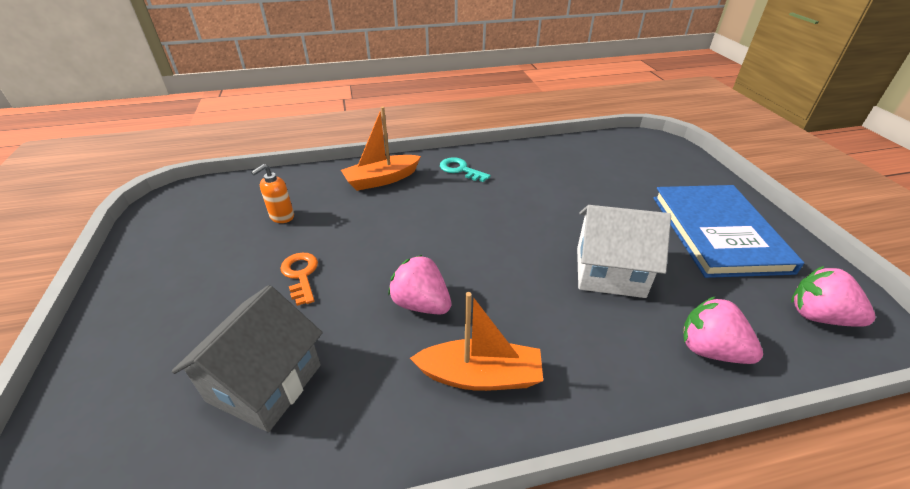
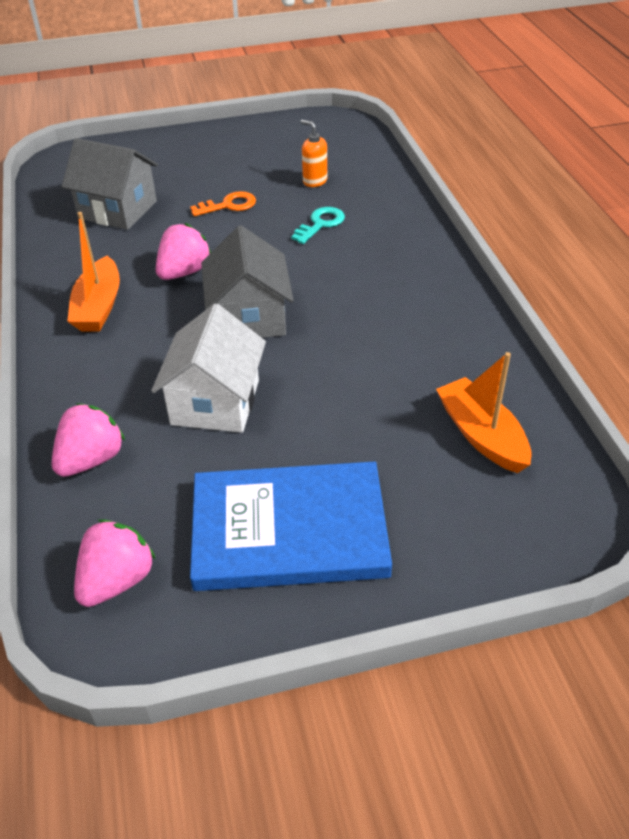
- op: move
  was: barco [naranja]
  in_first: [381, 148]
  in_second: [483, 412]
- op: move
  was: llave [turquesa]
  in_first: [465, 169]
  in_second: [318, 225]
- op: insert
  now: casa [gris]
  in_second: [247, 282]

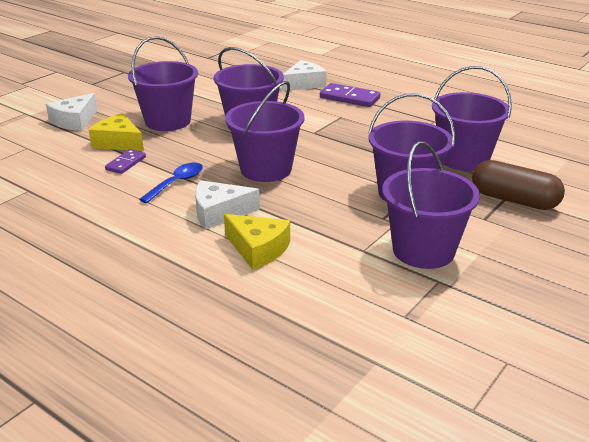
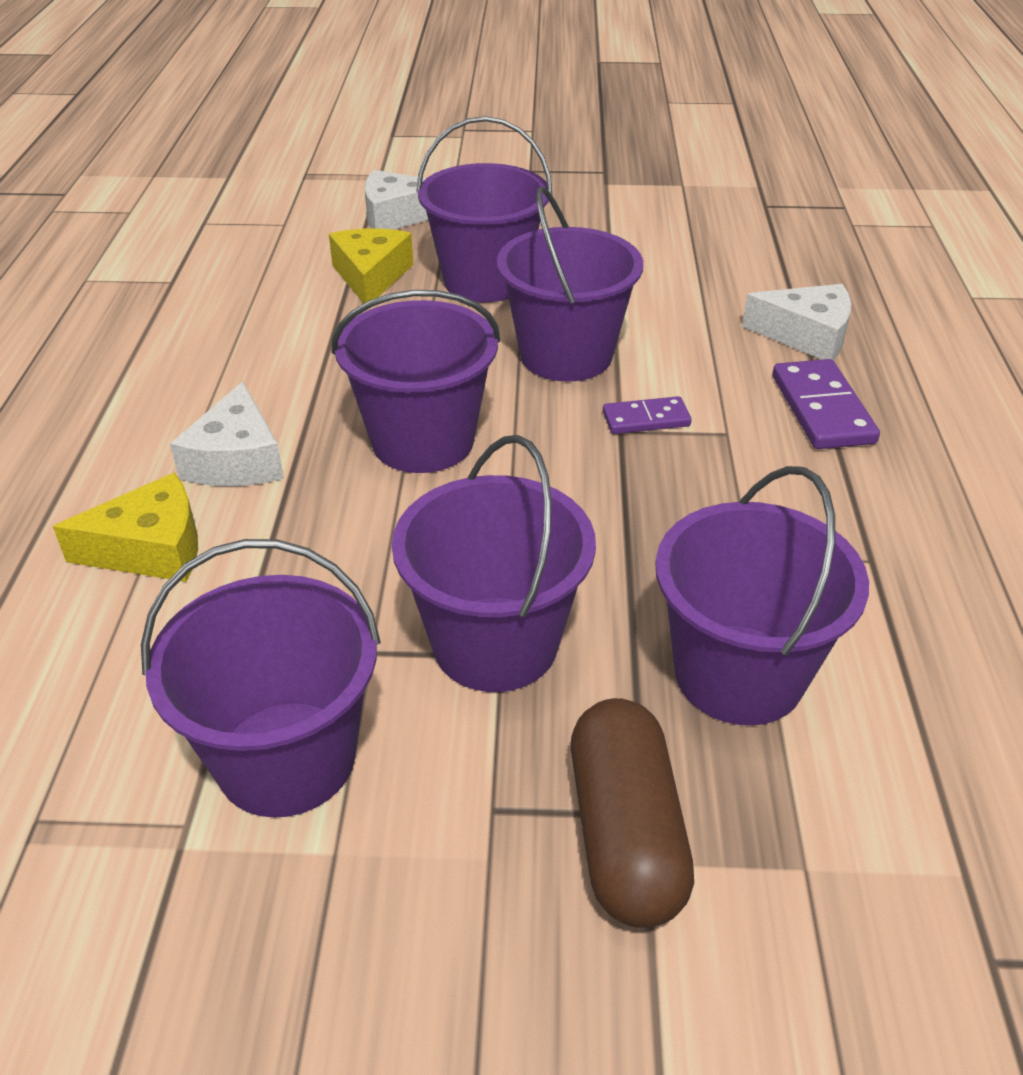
- op: move
  was: ficha de dominó [morado]
  in_first: [125, 161]
  in_second: [647, 415]
- op: delete
  was: cuchara [azul]
  in_first: [171, 183]
- op: rotate
  was: queso [blanco]
  in_first: [227, 205]
  in_second: [227, 434]
  clockwise: -135
- op: rotate
  was: queso [amarillo]
  in_first: [257, 242]
  in_second: [125, 527]
  clockwise: -105

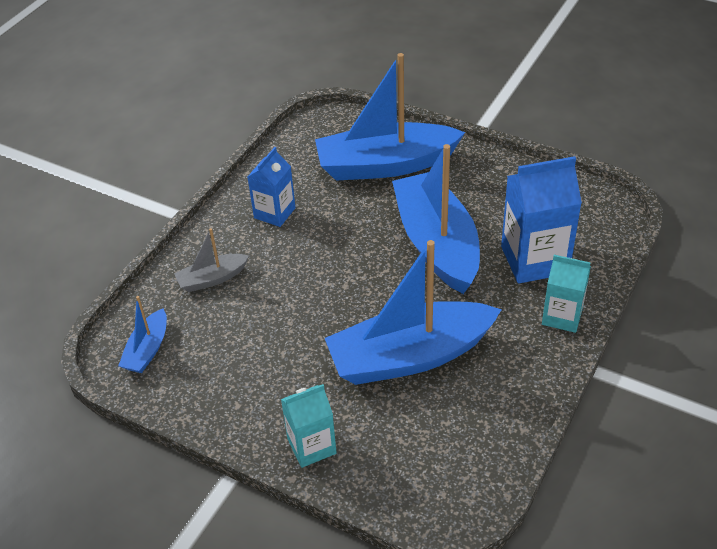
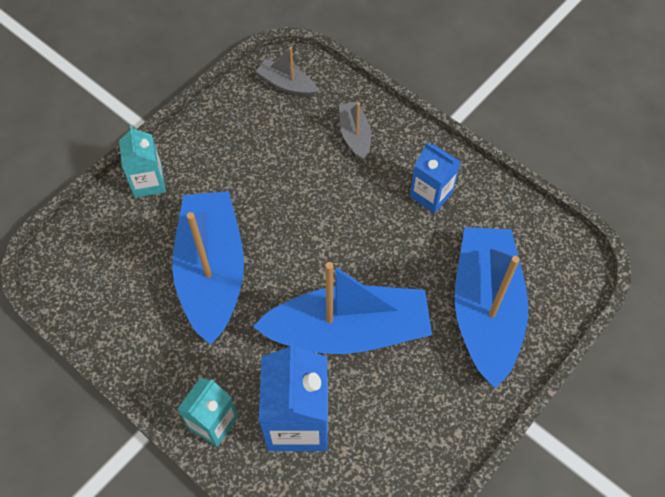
- op: recolor
  was: barco [azul]
  now: barco [gris]
  in_first: [142, 334]
  in_second: [286, 72]

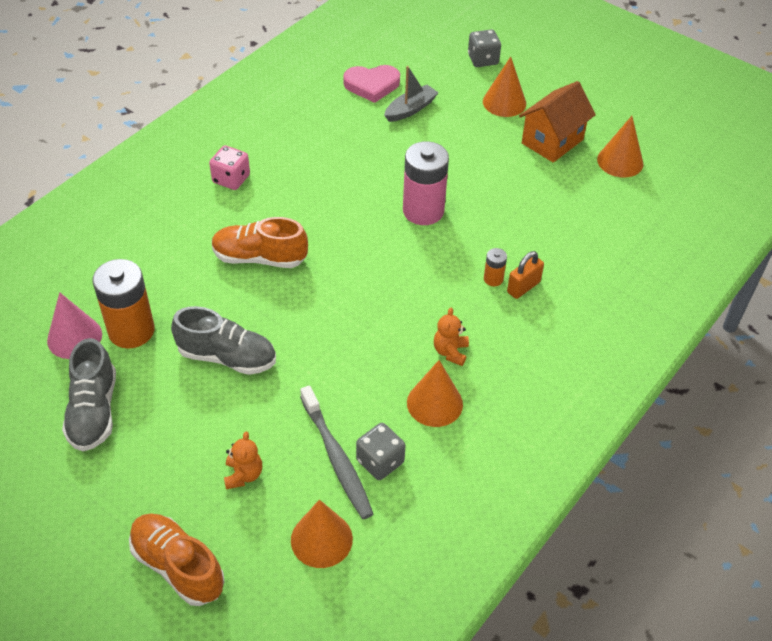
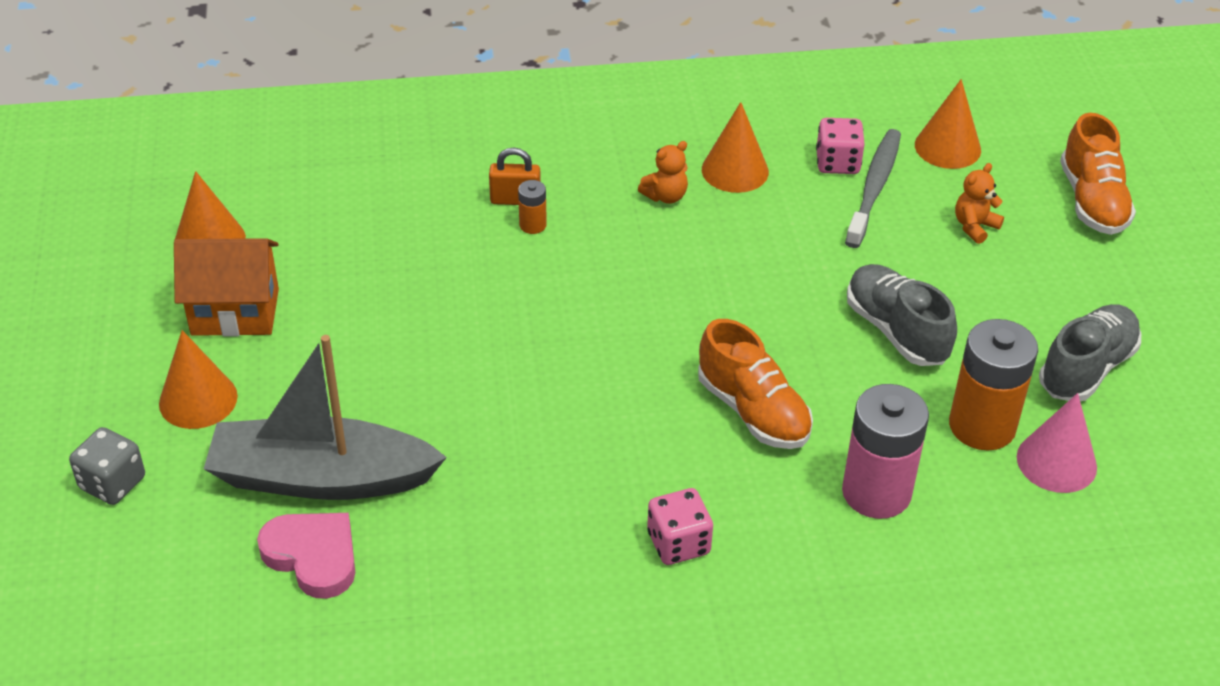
- op: resize
  was: barco [gris]
  in_first: [411, 94]
  in_second: [325, 417]
  ratio: 1.97
- op: move
  was: pila [rosa]
  in_first: [426, 183]
  in_second: [885, 451]
- op: recolor
  was: dado [gris]
  now: dado [rosa]
  in_first: [381, 451]
  in_second: [840, 146]

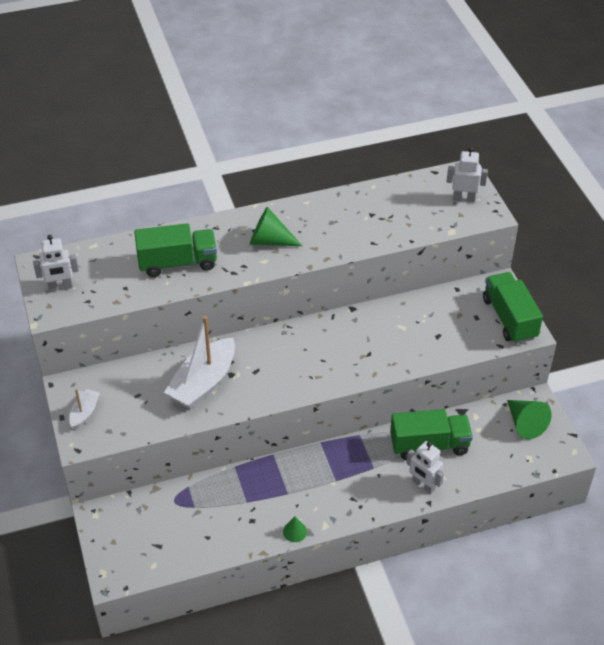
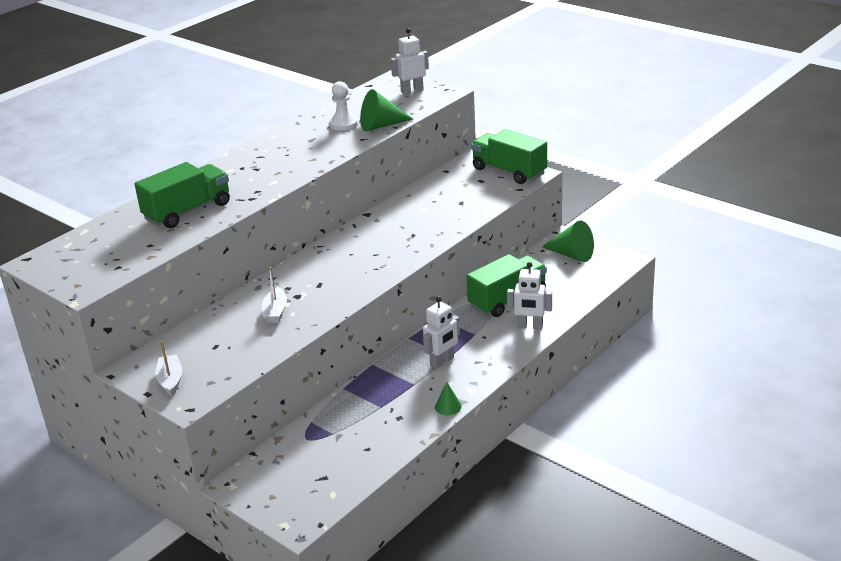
- op: move
  was: cono [verde]
  in_first: [276, 226]
  in_second: [386, 110]
- op: move
  was: robot [blanco]
  in_first: [56, 263]
  in_second: [441, 332]
- op: resize
  was: barco [blanco]
  in_first: [199, 362]
  in_second: [274, 295]
  ratio: 0.49
- op: insert
  now: peón [blanco]
  in_second: [343, 106]

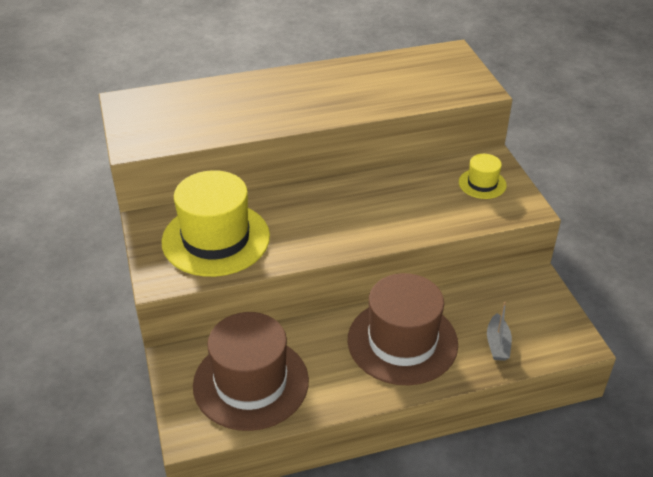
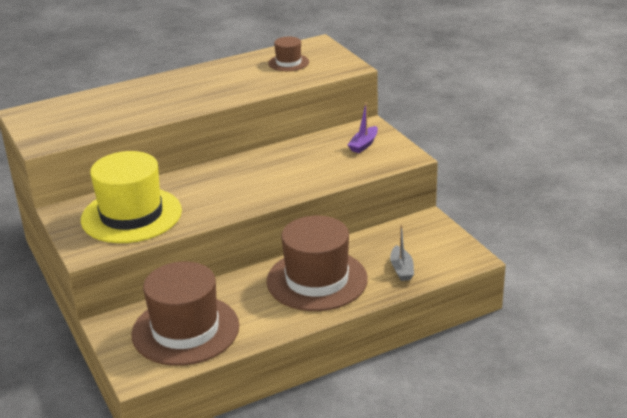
- op: replace
  was: sombrero [amarillo]
  now: barco [morado]
  in_first: [483, 176]
  in_second: [363, 128]
- op: insert
  now: sombrero [marrón]
  in_second: [288, 54]

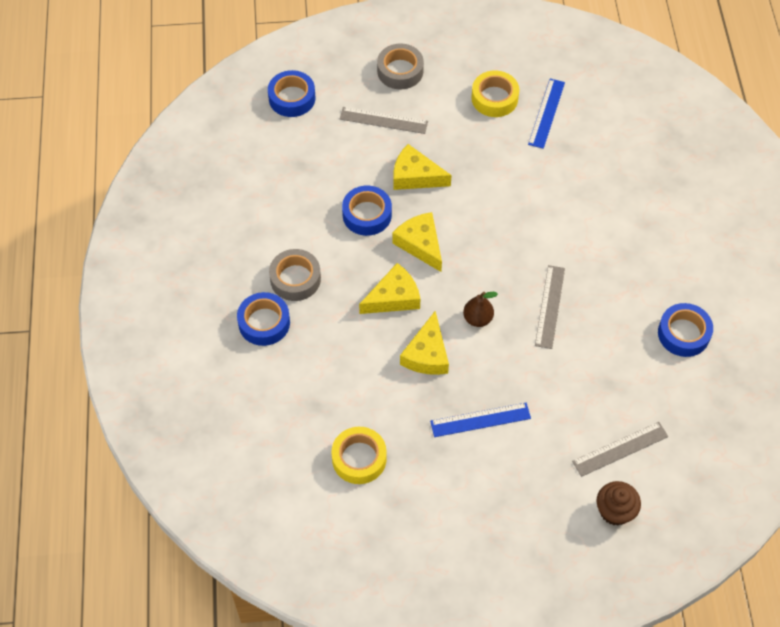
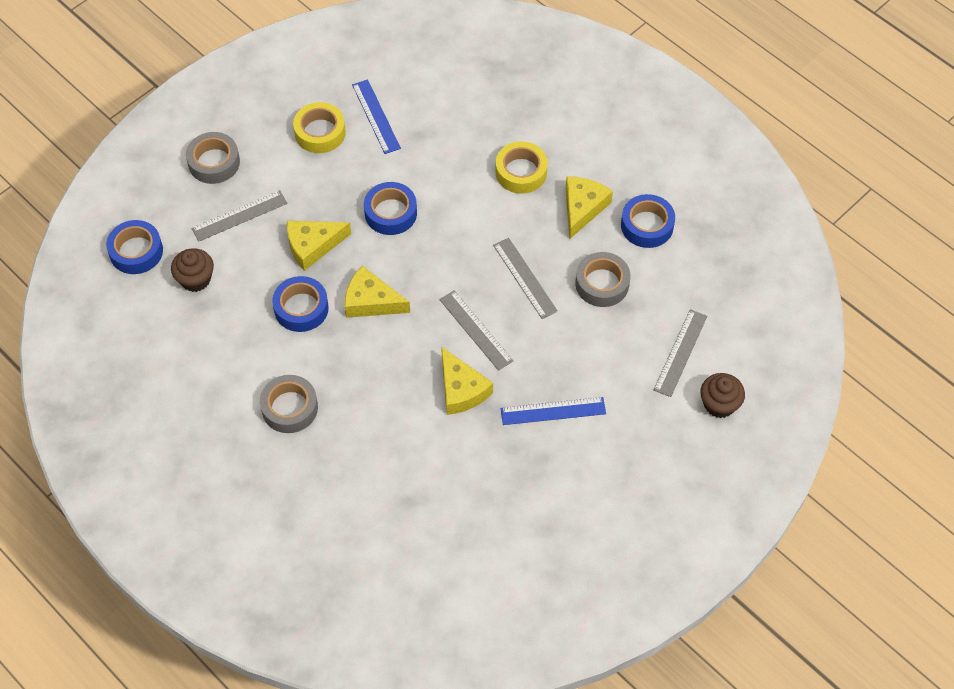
- op: move
  was: queso [amarillo]
  in_first: [389, 288]
  in_second: [589, 207]
- op: move
  was: cinta adhesiva [azul]
  in_first: [263, 319]
  in_second: [390, 208]
- op: replace
  was: pera [marrón]
  now: regla [gris]
  in_first: [480, 309]
  in_second: [476, 330]
- op: rotate
  was: regla [azul]
  in_first: [480, 420]
  in_second: [553, 411]
  clockwise: 45
- op: move
  was: cinta adhesiva [amarillo]
  in_first: [359, 455]
  in_second: [521, 167]
- op: insert
  now: magdalena [marrón]
  in_second: [192, 270]
- op: insert
  now: cinta adhesiva [gris]
  in_second: [603, 279]

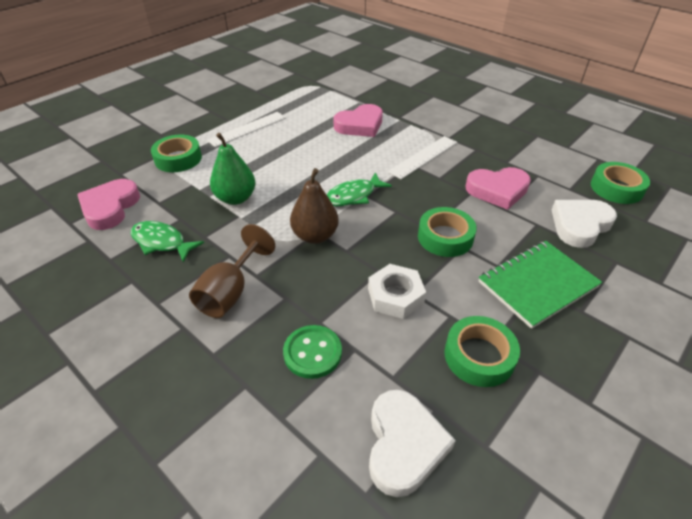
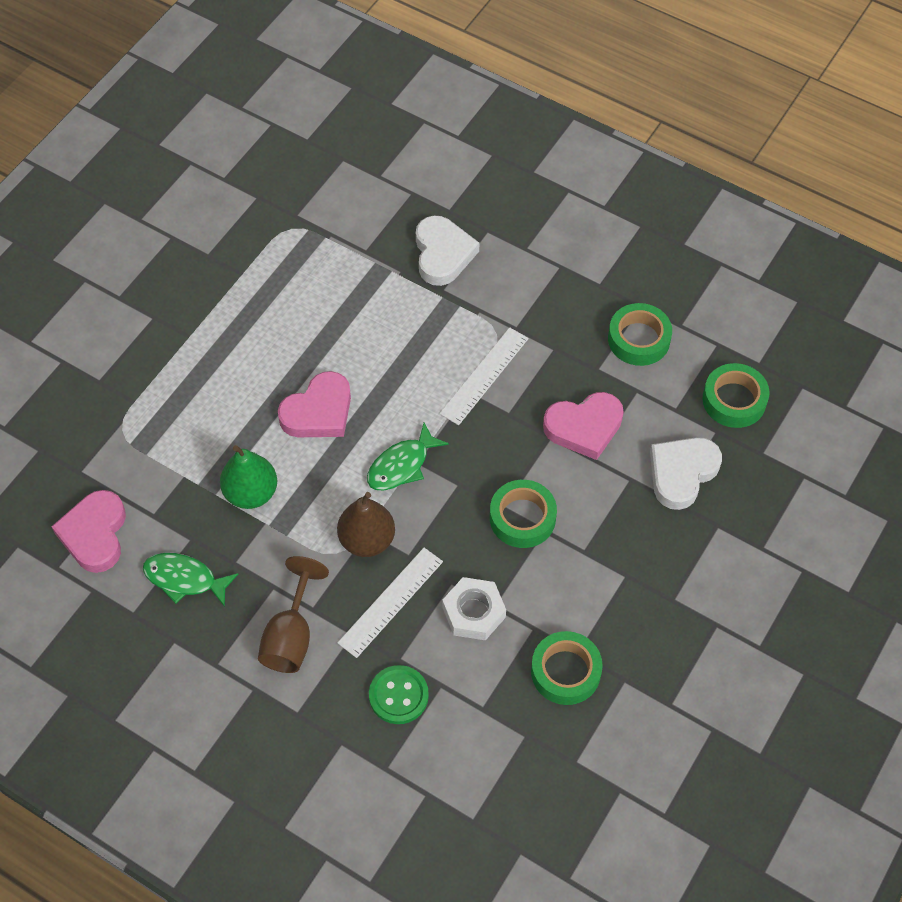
- op: move
  was: corazón [rosa]
  in_first: [358, 120]
  in_second: [314, 404]
- op: move
  was: regla [blanco]
  in_first: [246, 129]
  in_second: [390, 603]
- op: move
  was: cinta adhesiva [verde]
  in_first: [176, 153]
  in_second: [640, 334]
- op: delete
  was: cuaderno [verde]
  in_first: [540, 285]
- op: move
  was: corazón [blanco]
  in_first: [412, 443]
  in_second: [447, 250]

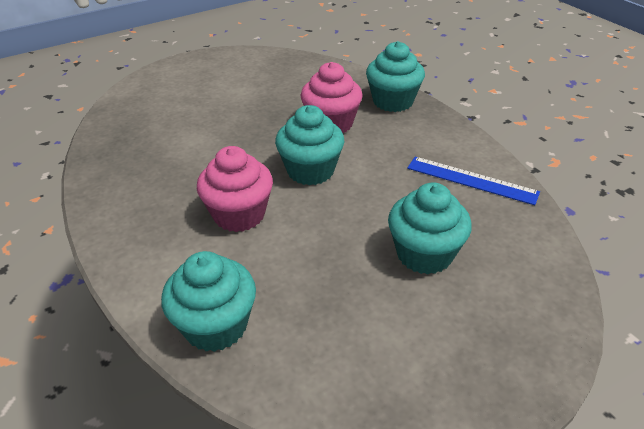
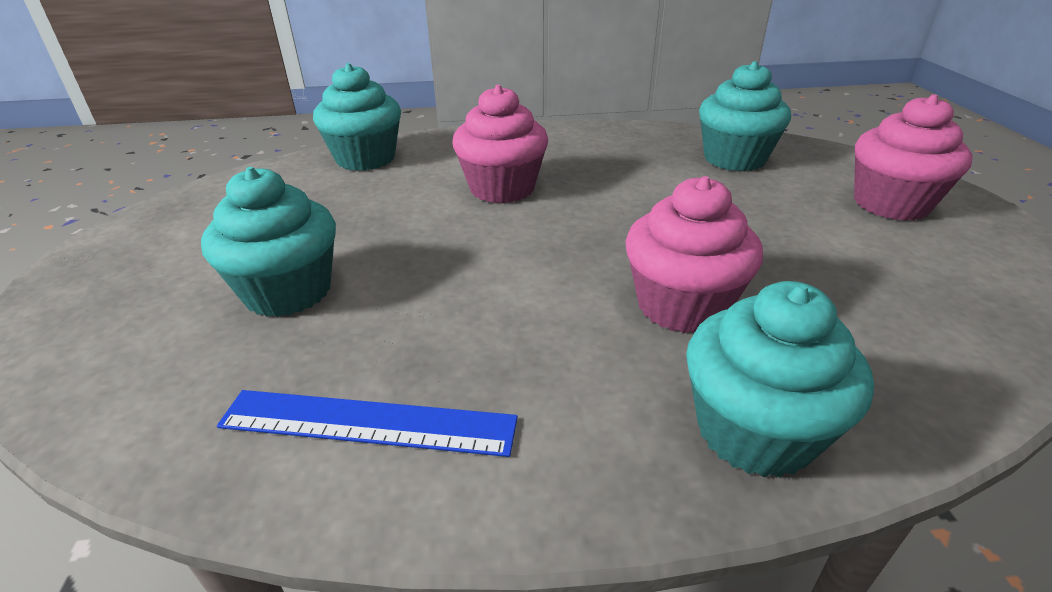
- op: move
  was: magdalena [turquesa]
  in_first: [310, 145]
  in_second: [745, 116]
- op: rotate
  was: regla [azul]
  in_first: [473, 181]
  in_second: [367, 423]
  clockwise: 45
- op: insert
  now: magdalena [rosa]
  in_second: [913, 157]

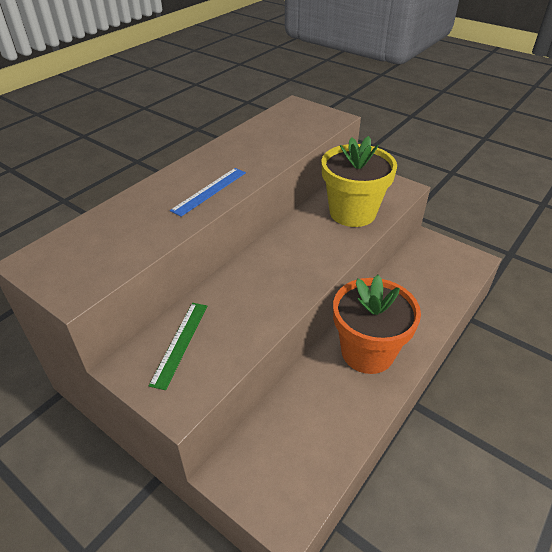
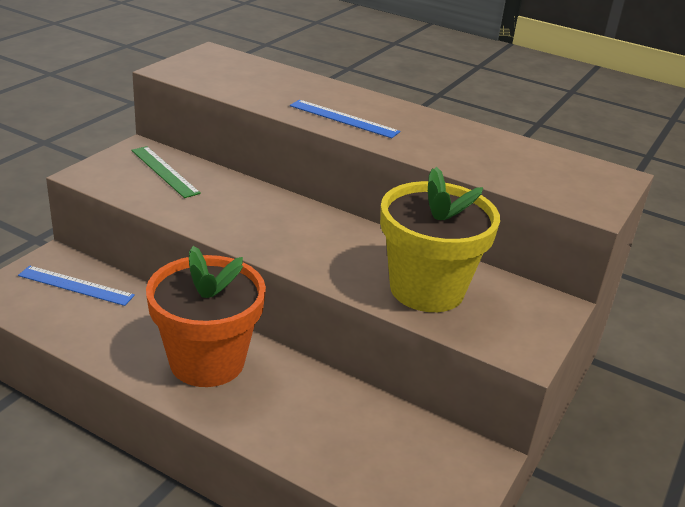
- op: rotate
  was: regla [verde]
  in_first: [178, 346]
  in_second: [166, 172]
  clockwise: 45
- op: insert
  now: regla [azul]
  in_second: [76, 286]

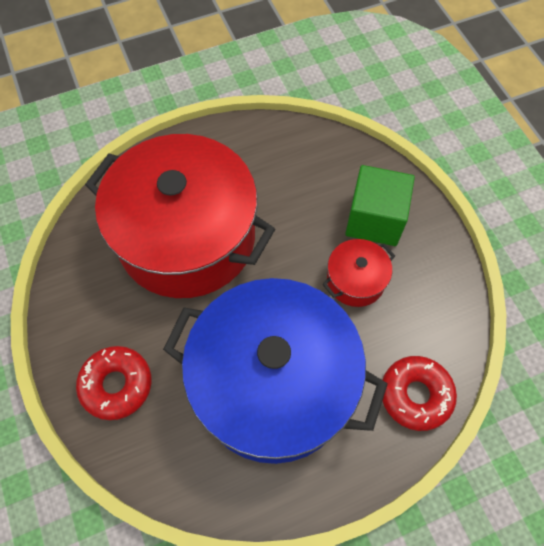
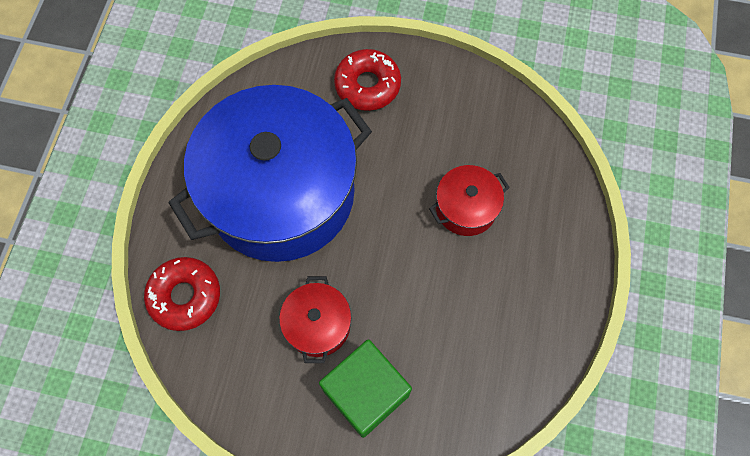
- op: resize
  was: olla [rojo]
  in_first: [180, 216]
  in_second: [469, 200]
  ratio: 0.41

